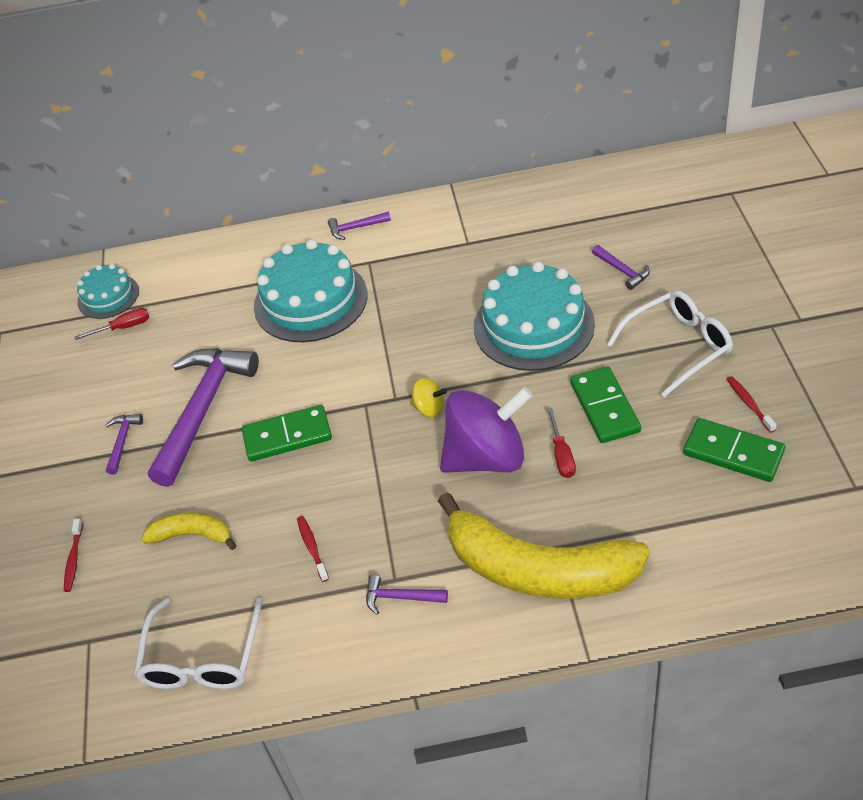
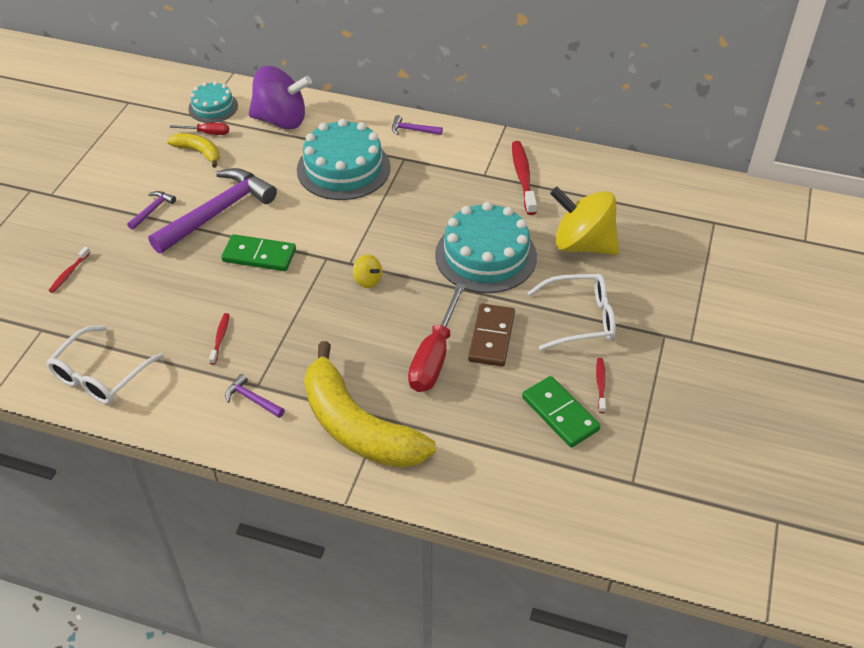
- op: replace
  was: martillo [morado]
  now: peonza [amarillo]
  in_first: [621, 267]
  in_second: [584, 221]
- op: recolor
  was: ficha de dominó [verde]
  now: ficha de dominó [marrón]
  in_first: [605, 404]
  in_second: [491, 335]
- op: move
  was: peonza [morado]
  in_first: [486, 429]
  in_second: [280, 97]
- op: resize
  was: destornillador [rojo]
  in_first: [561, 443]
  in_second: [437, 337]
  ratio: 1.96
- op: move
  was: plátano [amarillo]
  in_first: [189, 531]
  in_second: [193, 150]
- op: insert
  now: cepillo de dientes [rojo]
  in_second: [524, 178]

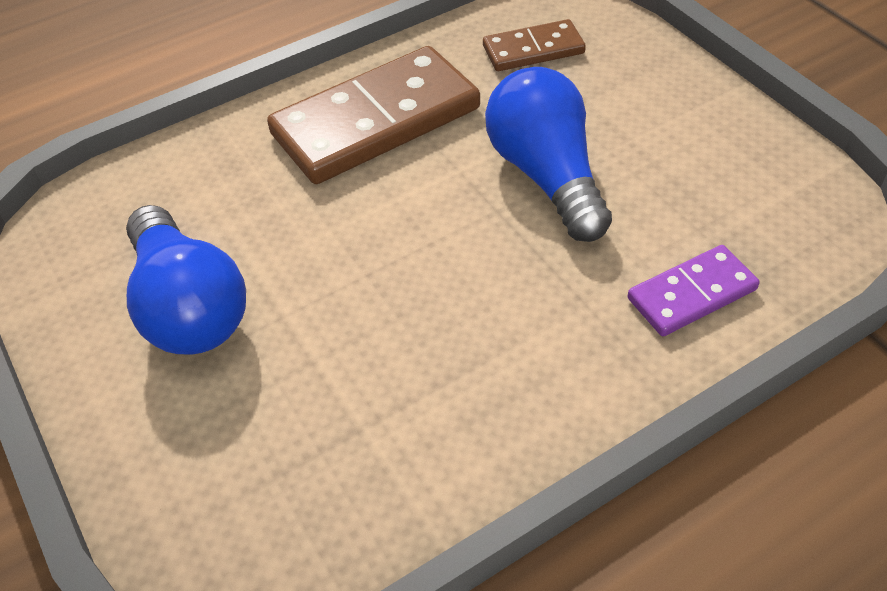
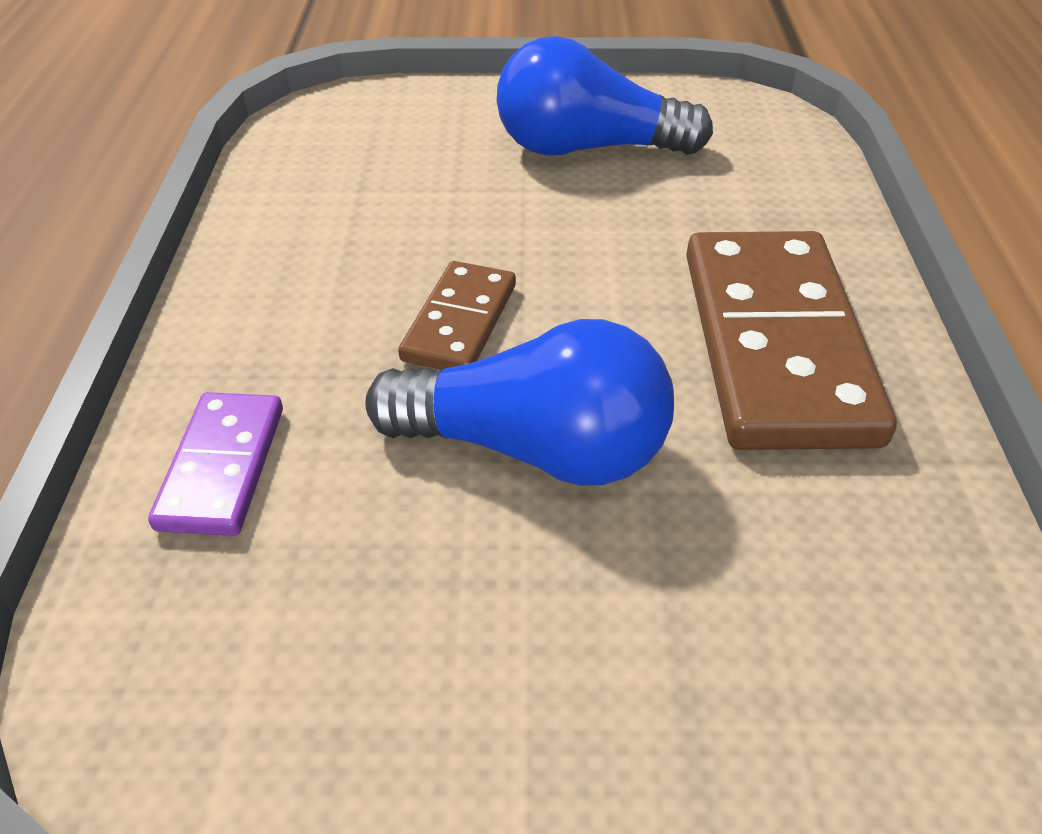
- op: move
  was: ficha de dominó [marrón]
  in_first: [534, 45]
  in_second: [457, 315]

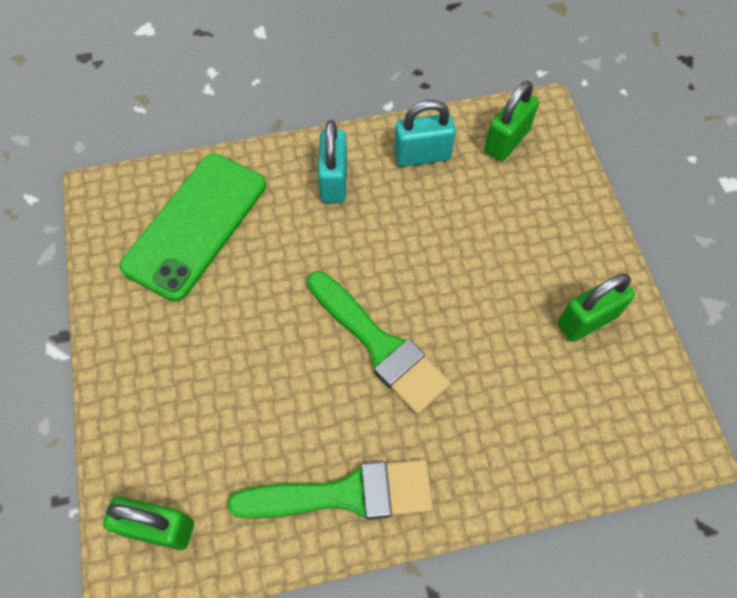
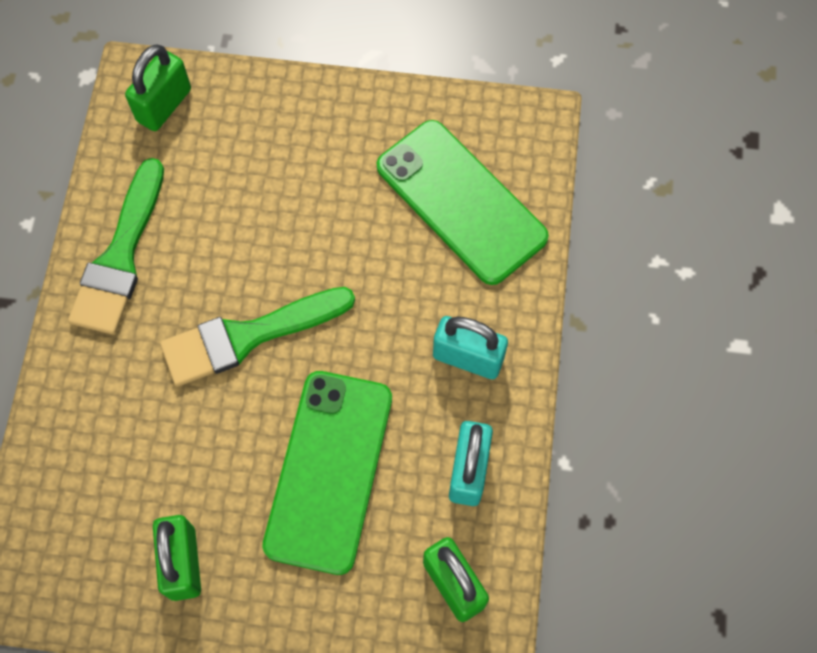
- op: insert
  now: móvil [verde]
  in_second: [327, 473]

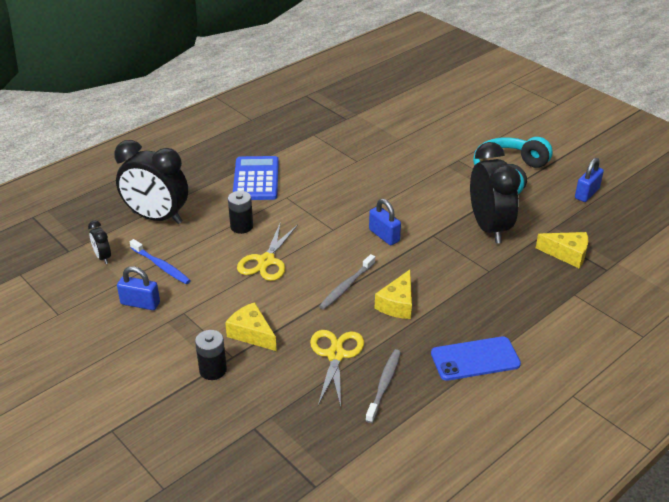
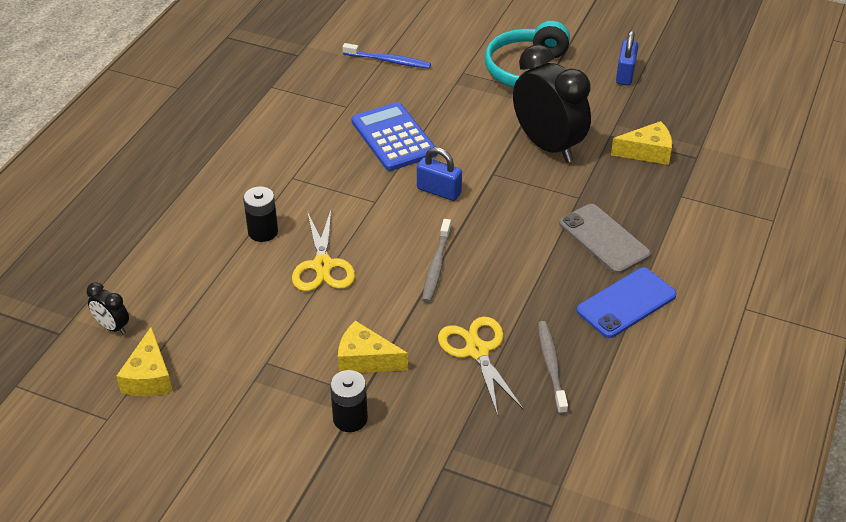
- op: delete
  was: despertador [negro]
  in_first: [151, 182]
- op: move
  was: calculadora [azul]
  in_first: [256, 178]
  in_second: [394, 136]
- op: move
  was: cepillo de dientes [azul]
  in_first: [160, 261]
  in_second: [386, 56]
- op: delete
  was: candado [azul]
  in_first: [138, 288]
- op: move
  was: queso [amarillo]
  in_first: [393, 294]
  in_second: [144, 361]
- op: insert
  now: móvil [gris]
  in_second: [605, 239]

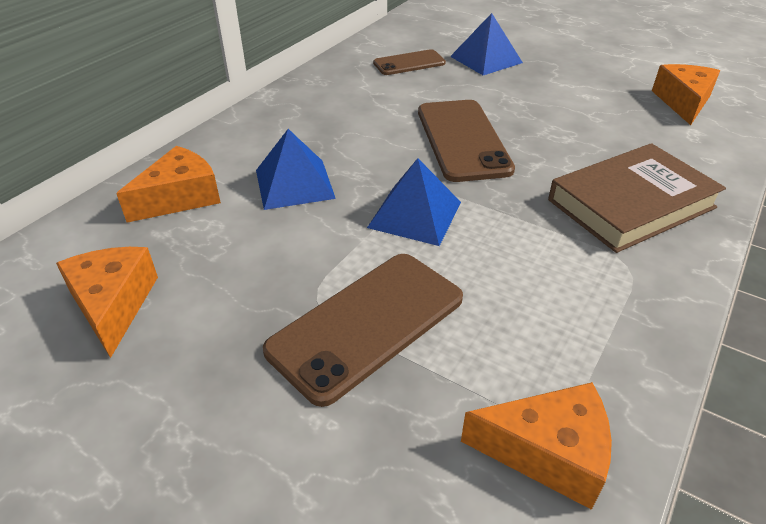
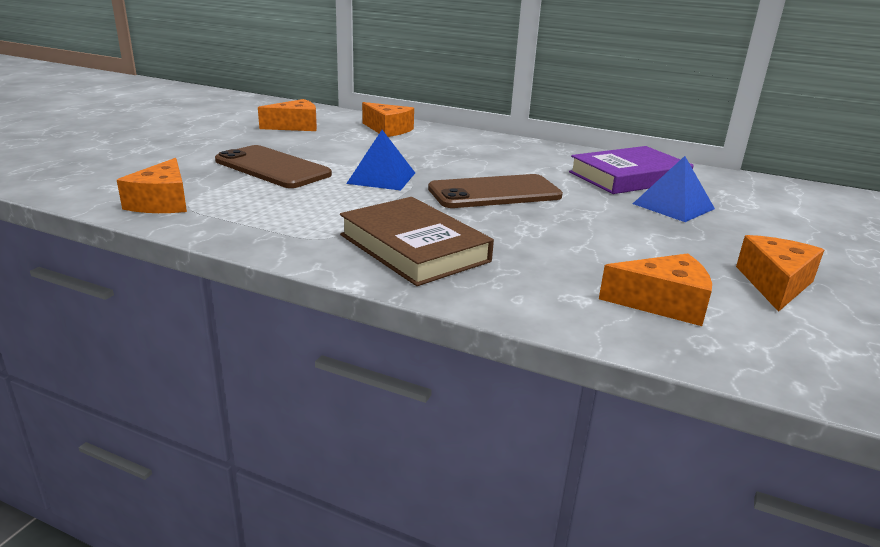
- op: replace
  was: móvil [marrón]
  now: libro [morado]
  in_first: [409, 62]
  in_second: [631, 170]
- op: delete
  was: pirámide [azul]
  in_first: [296, 169]
- op: insert
  now: queso [naranja]
  in_second: [780, 273]

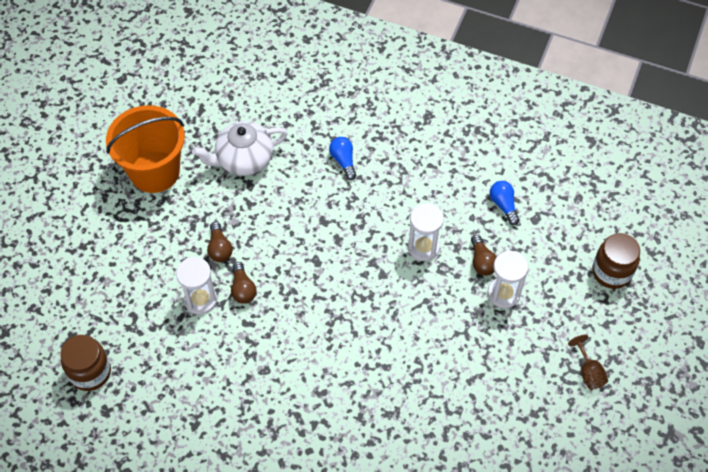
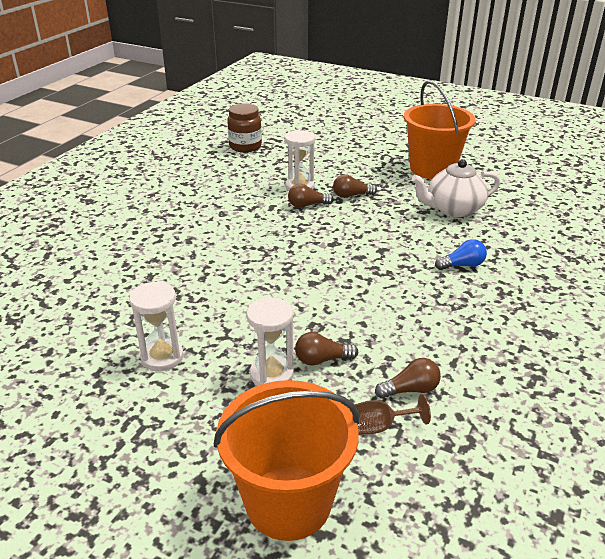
- op: rotate
  was: tetera [blanco]
  in_first: [240, 148]
  in_second: [456, 188]
  clockwise: -90
- op: recolor
  was: bombilla [azul]
  now: bombilla [marrón]
  in_first: [504, 203]
  in_second: [408, 378]
- op: move
  was: reloj de arena [blanco]
  in_first: [426, 232]
  in_second: [156, 326]
- op: replace
  was: tarro [marrón]
  now: balde [naranja]
  in_first: [616, 261]
  in_second: [286, 460]
- op: move
  was: copa [marrón]
  in_first: [588, 362]
  in_second: [393, 414]

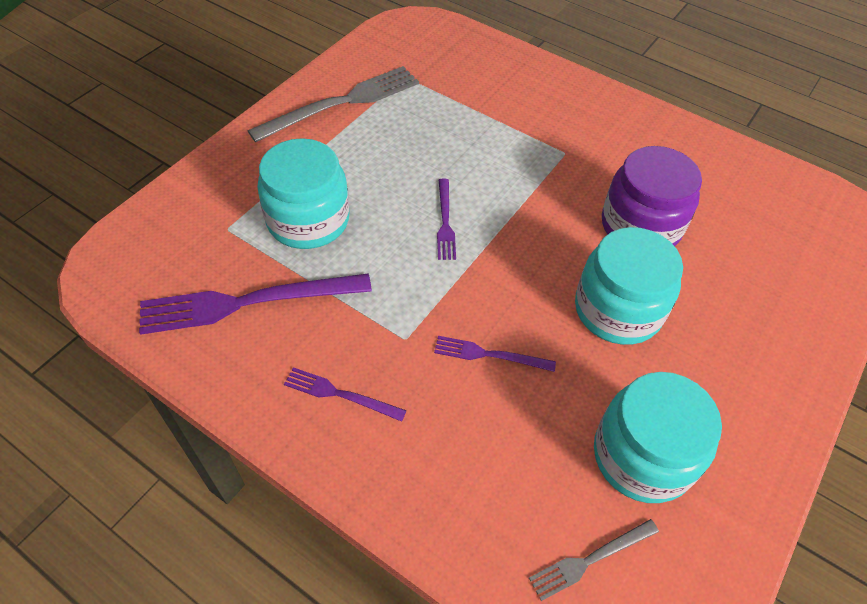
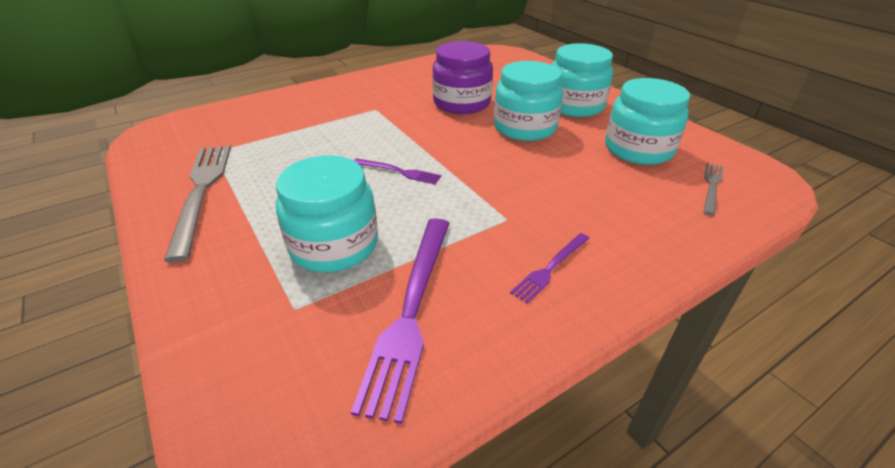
- op: delete
  was: tenedor [morado]
  in_first: [495, 354]
- op: rotate
  was: tenedor [gris]
  in_first: [594, 560]
  in_second: [713, 189]
  clockwise: -150
- op: insert
  now: tarro [turquesa]
  in_second: [582, 80]

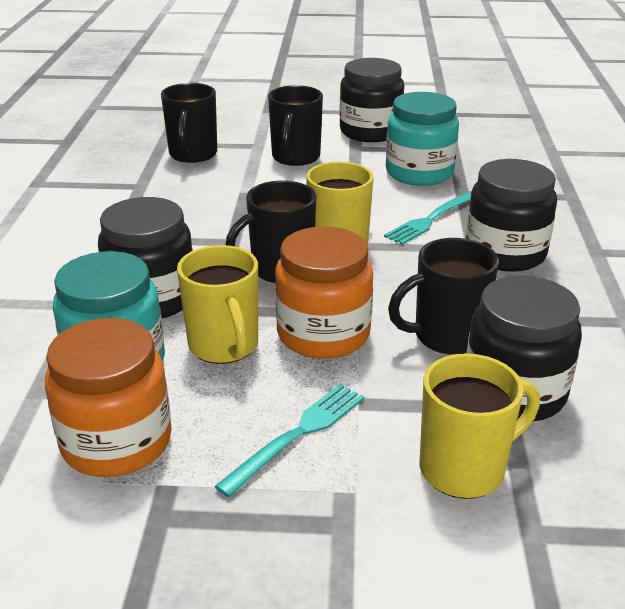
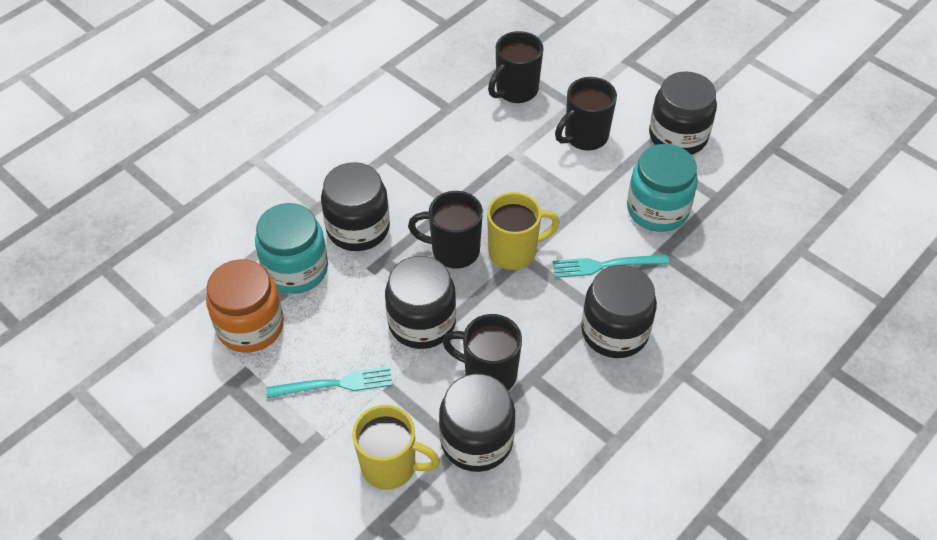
- op: recolor
  was: tarro [naranja]
  now: tarro [negro]
  in_first: [324, 292]
  in_second: [420, 302]
- op: delete
  was: taza [amarillo]
  in_first: [217, 304]

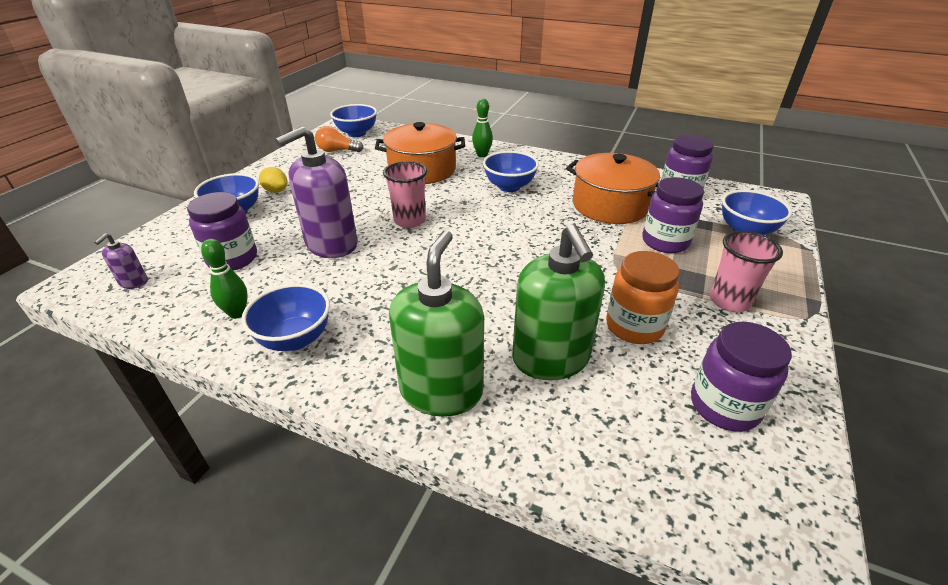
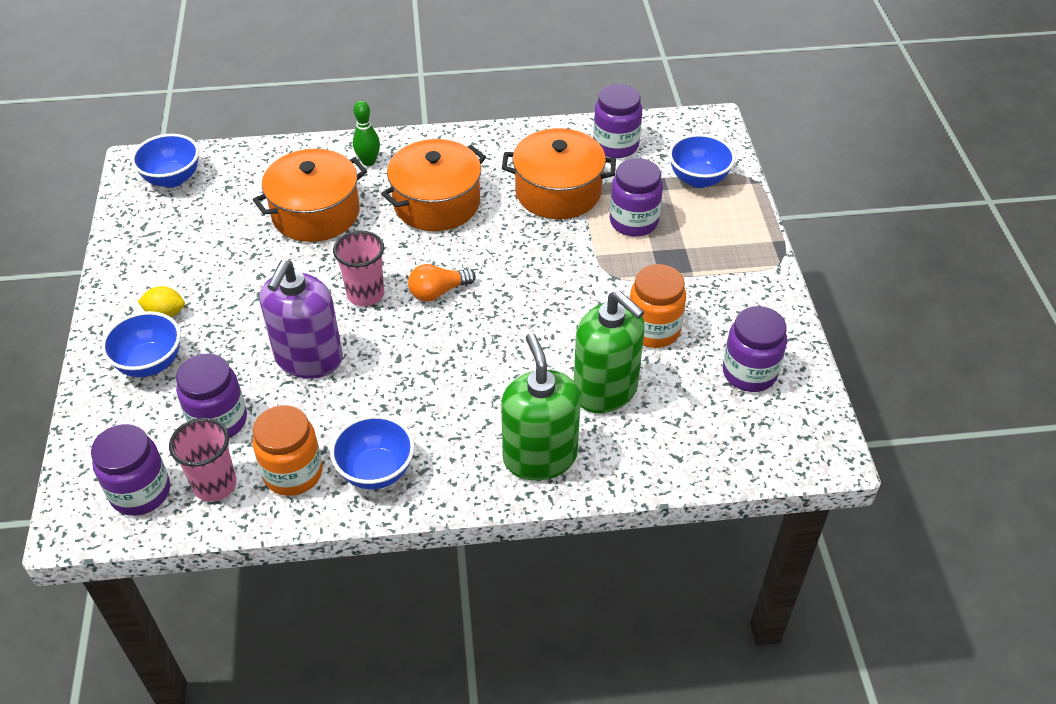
- op: move
  was: bombilla [naranja]
  in_first: [339, 139]
  in_second: [442, 283]
- op: replace
  was: cuenco [azul]
  now: olla [naranja]
  in_first: [511, 171]
  in_second: [433, 185]
- op: move
  was: vaso [rosa]
  in_first: [746, 271]
  in_second: [203, 460]
- op: replace
  was: dispensador de jabón [morado]
  now: tarro [morado]
  in_first: [121, 261]
  in_second: [130, 470]
- op: replace
  was: bolo [verde]
  now: tarro [naranja]
  in_first: [224, 279]
  in_second: [287, 450]

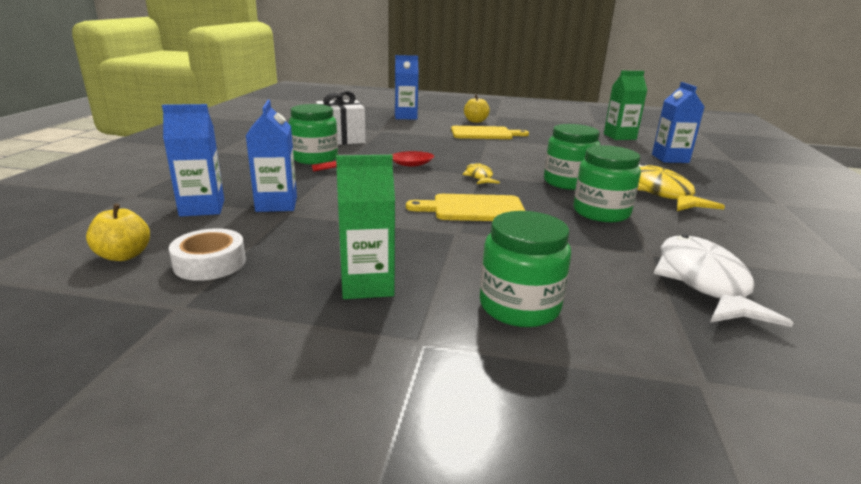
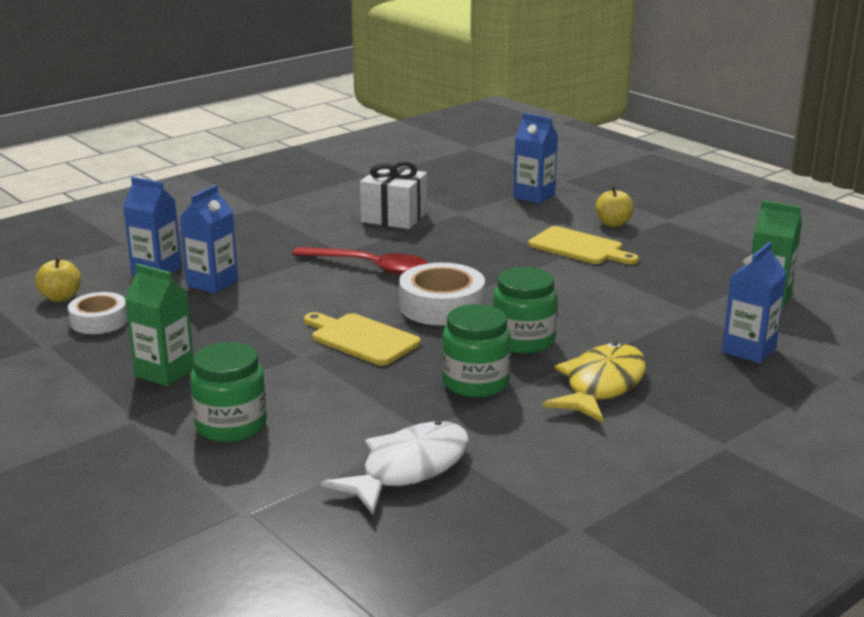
- op: delete
  was: tarro [verde]
  in_first: [313, 134]
- op: replace
  was: pez [amarillo]
  now: cinta adhesiva [blanco]
  in_first: [481, 173]
  in_second: [442, 294]

